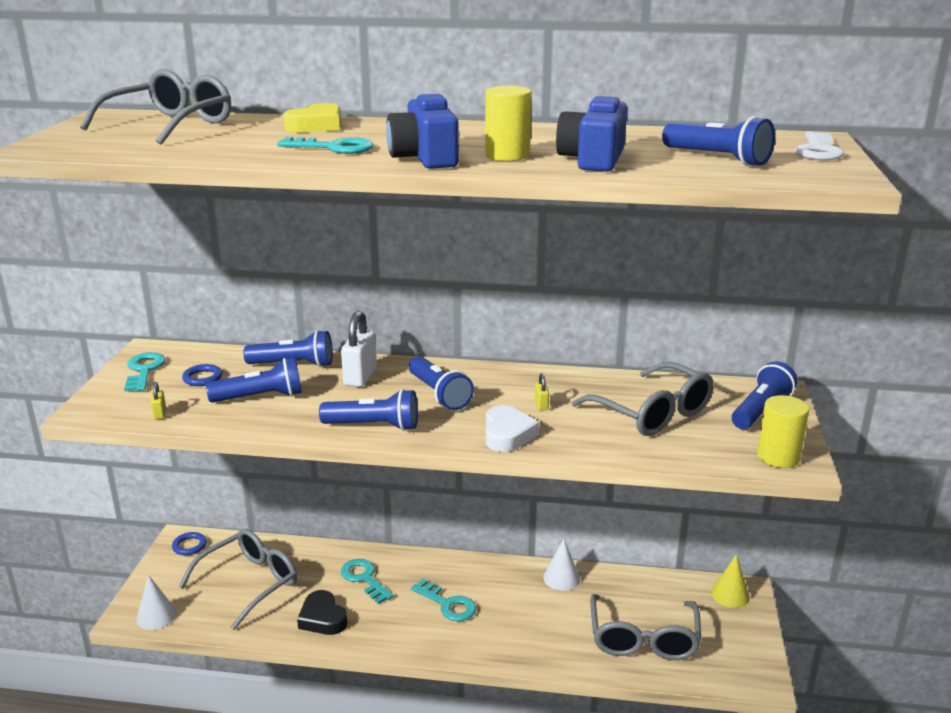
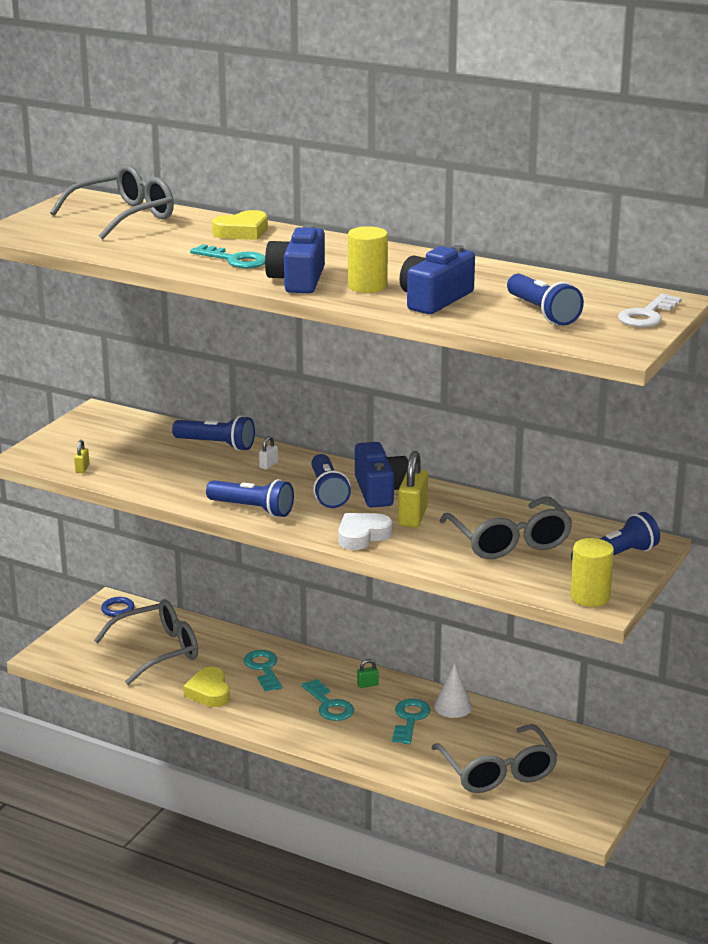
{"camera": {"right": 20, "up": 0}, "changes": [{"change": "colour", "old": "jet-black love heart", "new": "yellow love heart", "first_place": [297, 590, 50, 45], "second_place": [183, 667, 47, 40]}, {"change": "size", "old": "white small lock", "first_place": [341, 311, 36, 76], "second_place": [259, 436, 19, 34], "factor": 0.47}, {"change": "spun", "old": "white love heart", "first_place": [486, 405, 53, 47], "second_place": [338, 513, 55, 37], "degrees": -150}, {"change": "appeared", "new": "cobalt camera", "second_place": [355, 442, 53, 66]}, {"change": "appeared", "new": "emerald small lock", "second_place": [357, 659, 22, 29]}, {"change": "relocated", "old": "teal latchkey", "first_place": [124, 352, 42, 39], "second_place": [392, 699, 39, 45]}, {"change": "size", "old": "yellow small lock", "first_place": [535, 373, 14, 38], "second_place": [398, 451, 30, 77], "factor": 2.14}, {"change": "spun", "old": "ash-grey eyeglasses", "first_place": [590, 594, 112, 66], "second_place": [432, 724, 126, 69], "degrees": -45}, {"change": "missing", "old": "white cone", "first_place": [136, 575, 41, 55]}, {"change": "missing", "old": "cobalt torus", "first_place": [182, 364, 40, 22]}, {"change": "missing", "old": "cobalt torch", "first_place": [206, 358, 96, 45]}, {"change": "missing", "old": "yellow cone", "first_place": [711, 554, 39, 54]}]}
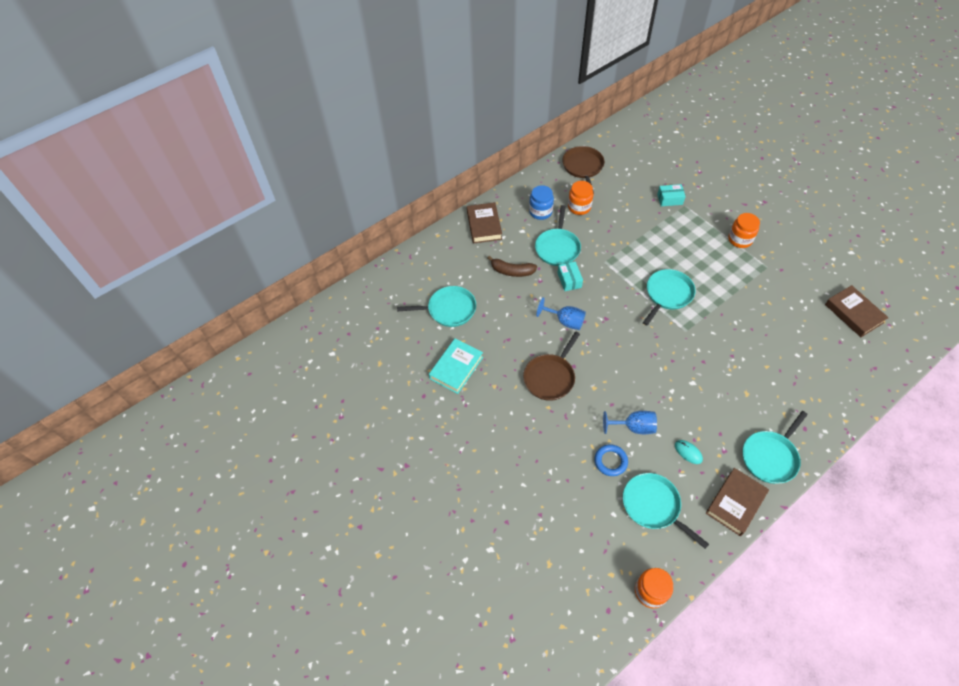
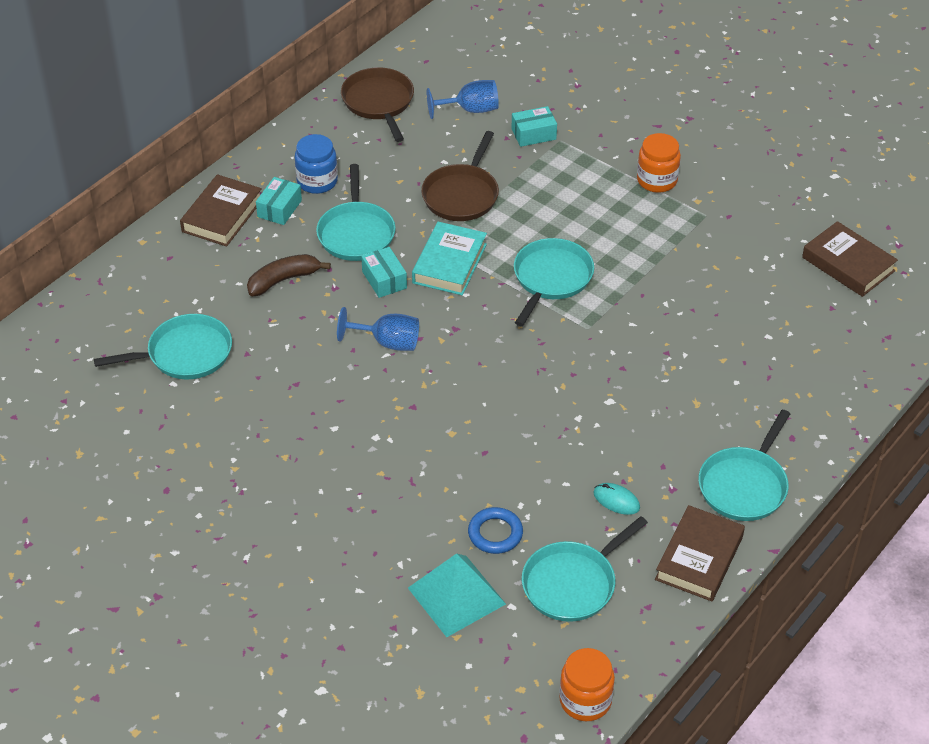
{"camera": {"right": -15, "up": -10}, "changes": [{"change": "spun", "old": "russet hardcover", "first_place": [467, 202, 35, 42], "second_place": [180, 174, 82, 73], "degrees": 45}, {"change": "spun", "old": "russet toy banana", "first_place": [488, 256, 49, 21], "second_place": [247, 254, 84, 42], "degrees": 150}, {"change": "appeared", "new": "teal parcel", "second_place": [256, 177, 46, 48]}, {"change": "appeared", "new": "teal solid pyramid", "second_place": [408, 553, 98, 84]}, {"change": "relocated", "old": "teal hardcover", "first_place": [429, 338, 54, 56], "second_place": [412, 222, 75, 73]}, {"change": "relocated", "old": "russet skillet", "first_place": [523, 332, 57, 69], "second_place": [421, 131, 78, 90]}, {"change": "relocated", "old": "cobalt goblet", "first_place": [603, 411, 54, 23], "second_place": [427, 80, 72, 39]}, {"change": "spun", "old": "teal skillet", "first_place": [623, 473, 86, 76], "second_place": [522, 516, 126, 106], "degrees": -75}, {"change": "missing", "old": "orange preserve jar", "first_place": [568, 181, 25, 34]}]}
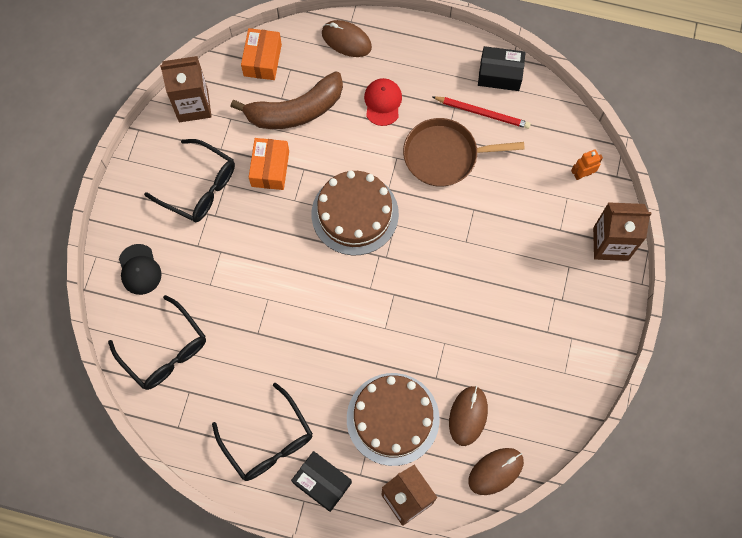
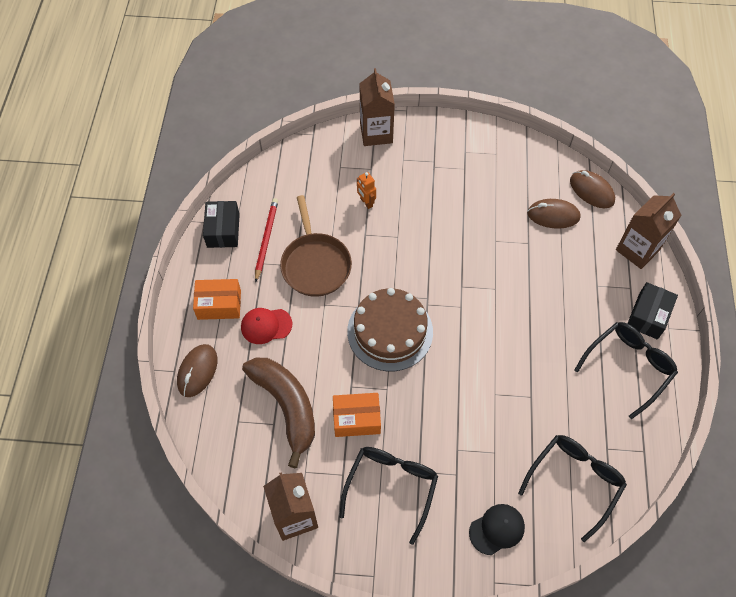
{"camera": {"right": -100, "up": -10}, "changes": [{"change": "relocated", "old": "orange parcel", "first_place": [241, 28, 41, 52], "second_place": [193, 279, 48, 41]}, {"change": "relocated", "old": "orange robot", "first_place": [571, 149, 32, 31], "second_place": [357, 172, 19, 37]}, {"change": "missing", "old": "russet layer cake", "first_place": [347, 373, 93, 93]}]}
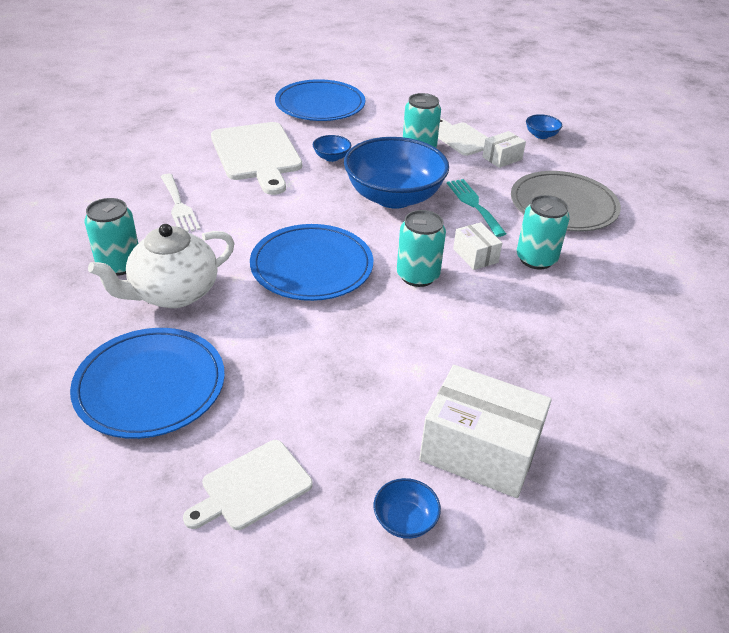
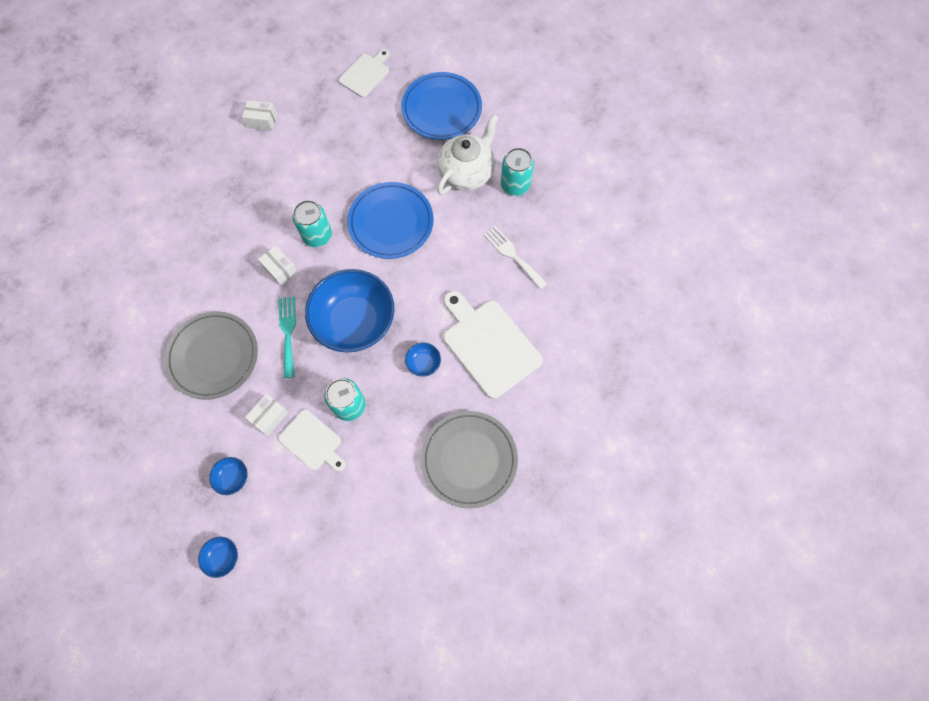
{"camera": {"right": 165, "up": 30}, "changes": [{"change": "relocated", "old": "cobalt serving bowl", "first_place": [374, 478, 67, 61], "second_place": [198, 537, 40, 41]}, {"change": "size", "old": "white parcel", "first_place": [419, 365, 133, 133], "second_place": [242, 100, 35, 31], "factor": 0.51}, {"change": "spun", "old": "teal table fork", "first_place": [447, 179, 59, 58], "second_place": [279, 297, 17, 81], "degrees": -150}, {"change": "colour", "old": "cobalt dinner plate", "new": "ash-grey dinner plate", "first_place": [275, 79, 90, 42], "second_place": [421, 411, 97, 97]}, {"change": "missing", "old": "teal can", "first_place": [516, 195, 54, 75]}]}
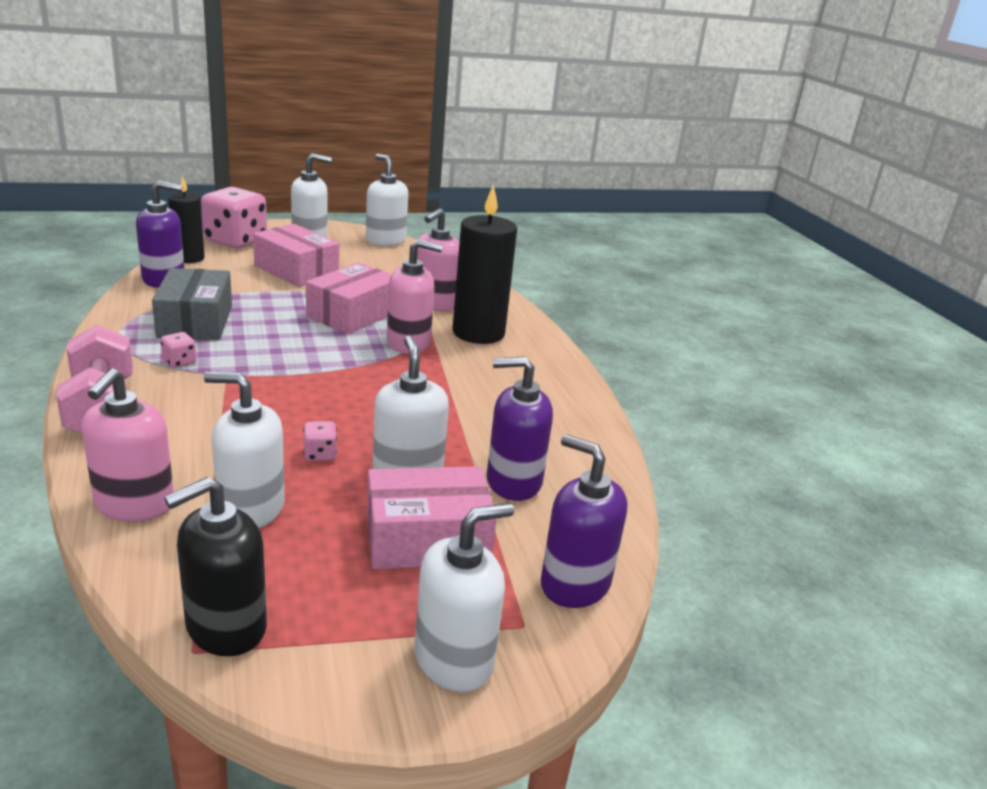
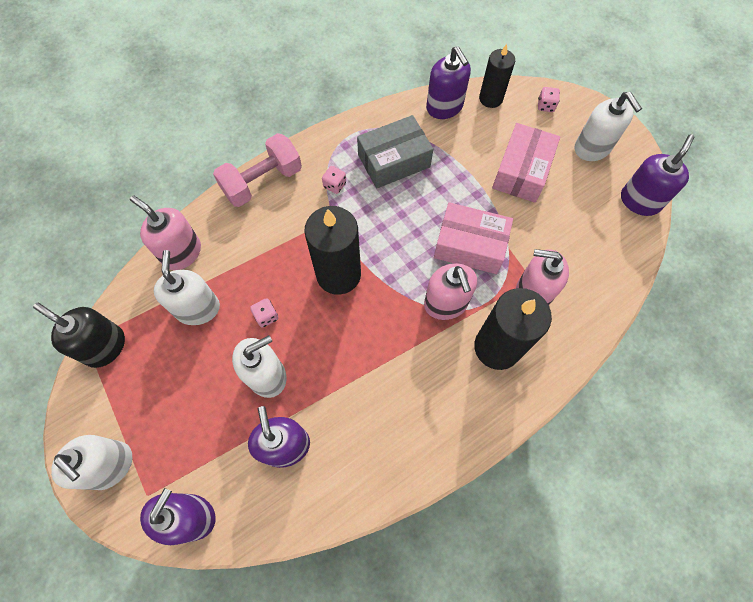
{"camera": {"right": 75, "up": 40}, "changes": [{"change": "spun", "old": "rosy soap pump", "first_place": [81, 368, 93, 154], "second_place": [130, 195, 71, 75], "degrees": 45}, {"change": "appeared", "new": "jet-black wax candle", "second_place": [304, 206, 57, 89]}, {"change": "size", "old": "rosy game die", "first_place": [201, 187, 66, 62], "second_place": [538, 87, 22, 25], "factor": 0.41}, {"change": "colour", "old": "white soap pump", "new": "violet soap pump", "first_place": [366, 154, 43, 92], "second_place": [621, 134, 73, 82]}, {"change": "missing", "old": "rosy parcel", "first_place": [367, 466, 130, 103]}]}
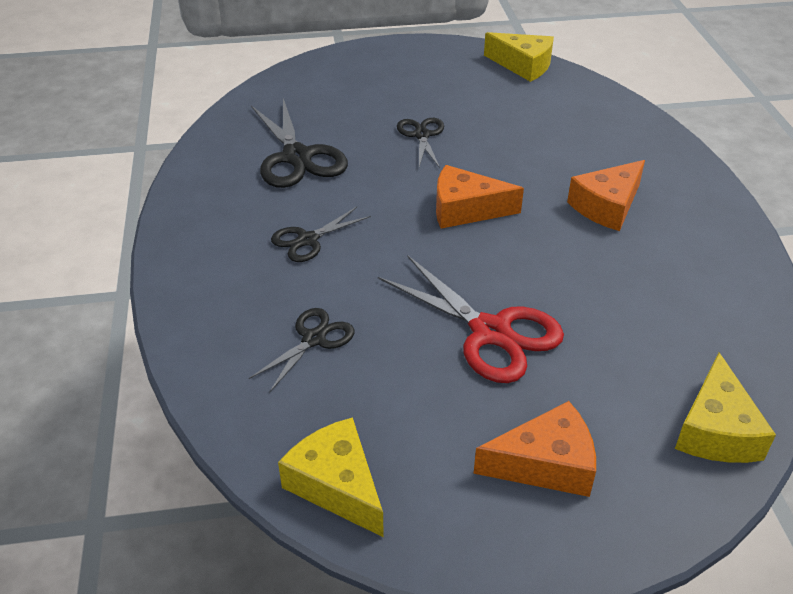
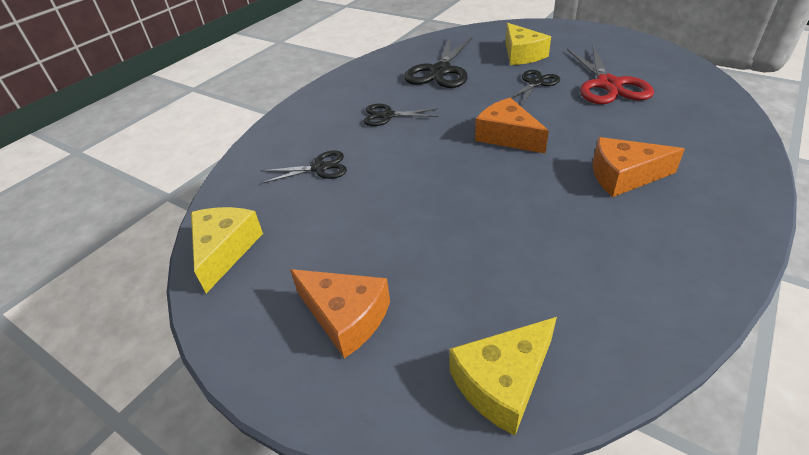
{"camera": {"right": 45, "up": 0}, "changes": [{"change": "relocated", "old": "yellow cheese", "first_place": [484, 32, 70, 50], "second_place": [505, 23, 46, 42]}, {"change": "relocated", "old": "crimson pair of scissors", "first_place": [378, 255, 186, 128], "second_place": [567, 45, 87, 59]}]}
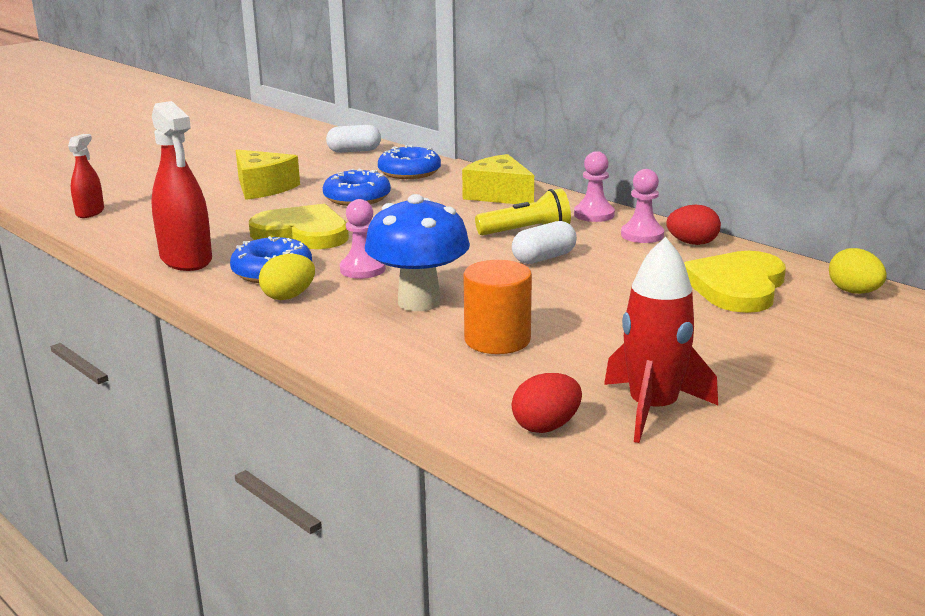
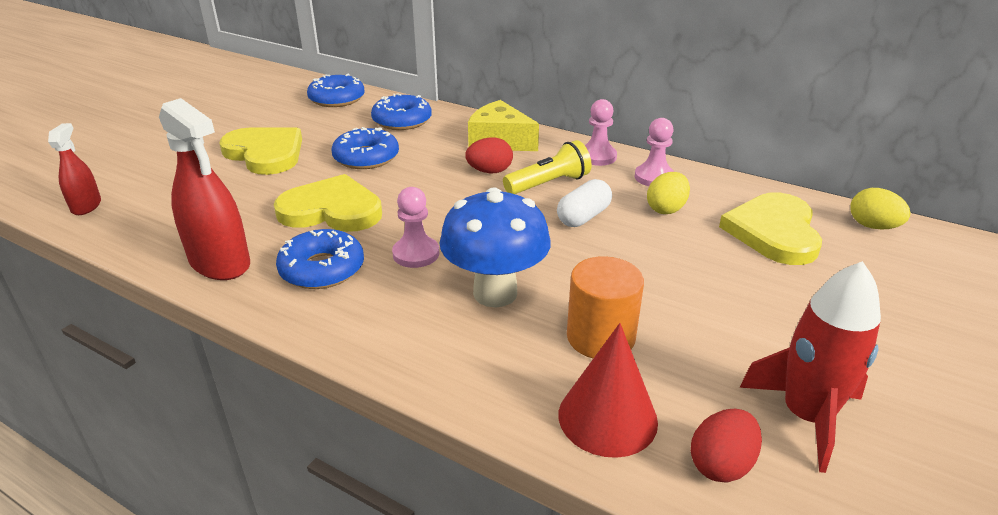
{"camera": {"right": -15, "up": 10}, "changes": [{"change": "exchanged", "old": "yellow cheese", "new": "yellow love heart", "first_place": [236, 149, 64, 51], "second_place": [219, 128, 83, 47]}, {"change": "exchanged", "old": "white pill", "new": "cobalt donut", "first_place": [326, 125, 55, 28], "second_place": [307, 74, 58, 33]}, {"change": "relocated", "old": "crimson toy egg", "first_place": [666, 205, 55, 40], "second_place": [465, 138, 48, 35]}, {"change": "appeared", "new": "crimson cone", "second_place": [559, 323, 99, 135]}, {"change": "relocated", "old": "yellow toy egg", "first_place": [259, 254, 56, 46], "second_place": [647, 172, 43, 42]}]}
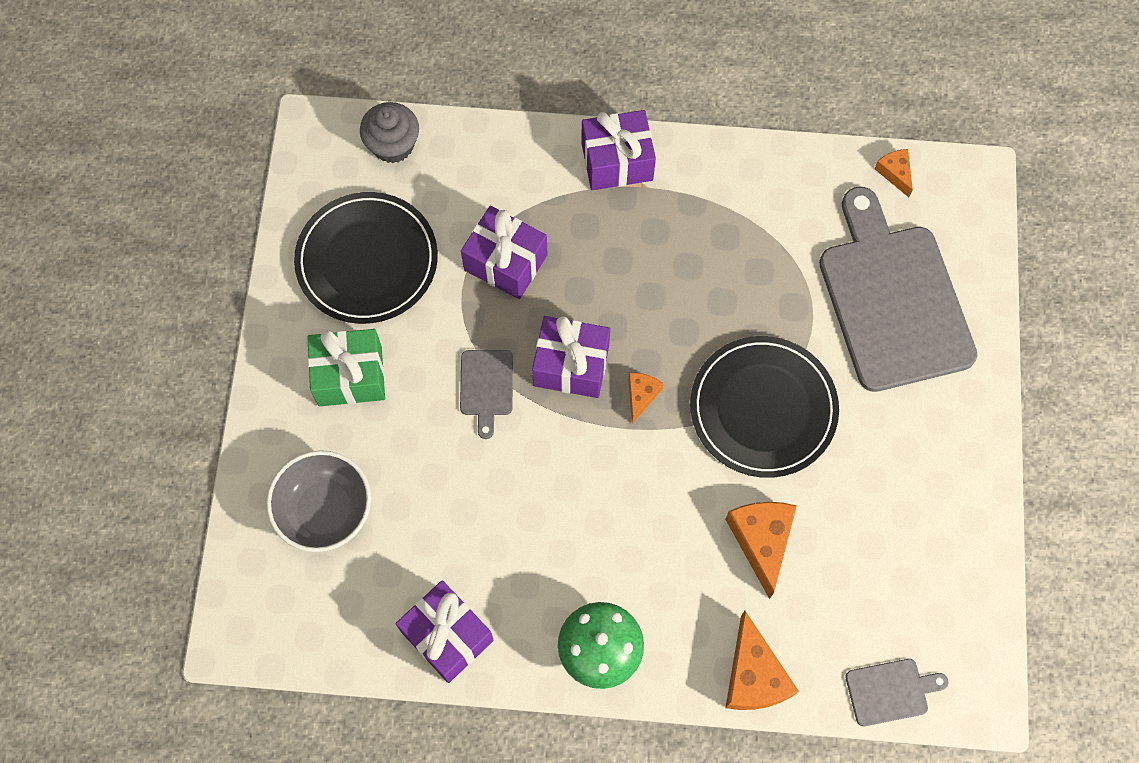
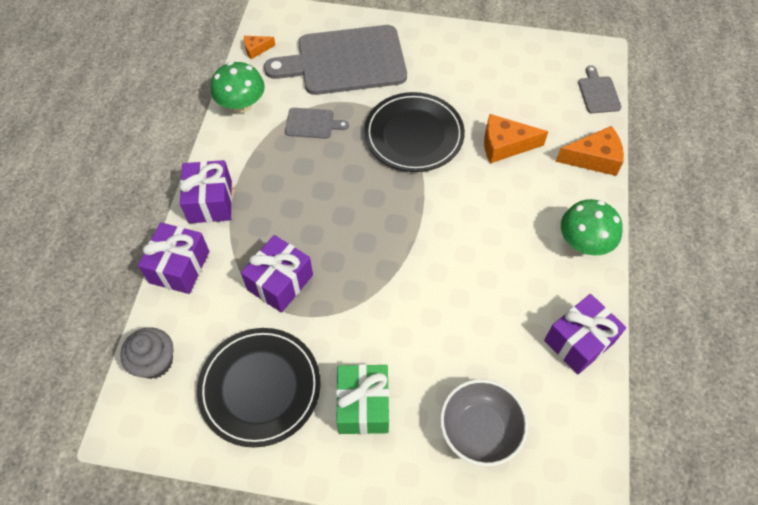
{"camera": {"right": -85, "up": -10}, "changes": [{"change": "relocated", "old": "violet wrapped gift", "first_place": [532, 316, 78, 82], "second_place": [138, 222, 71, 72]}, {"change": "appeared", "new": "emerald fungus", "second_place": [211, 62, 54, 51]}, {"change": "relocated", "old": "ash-grey bread board", "first_place": [460, 350, 53, 89], "second_place": [285, 108, 64, 31]}, {"change": "missing", "old": "orange cheese", "first_place": [628, 373, 36, 51]}]}
